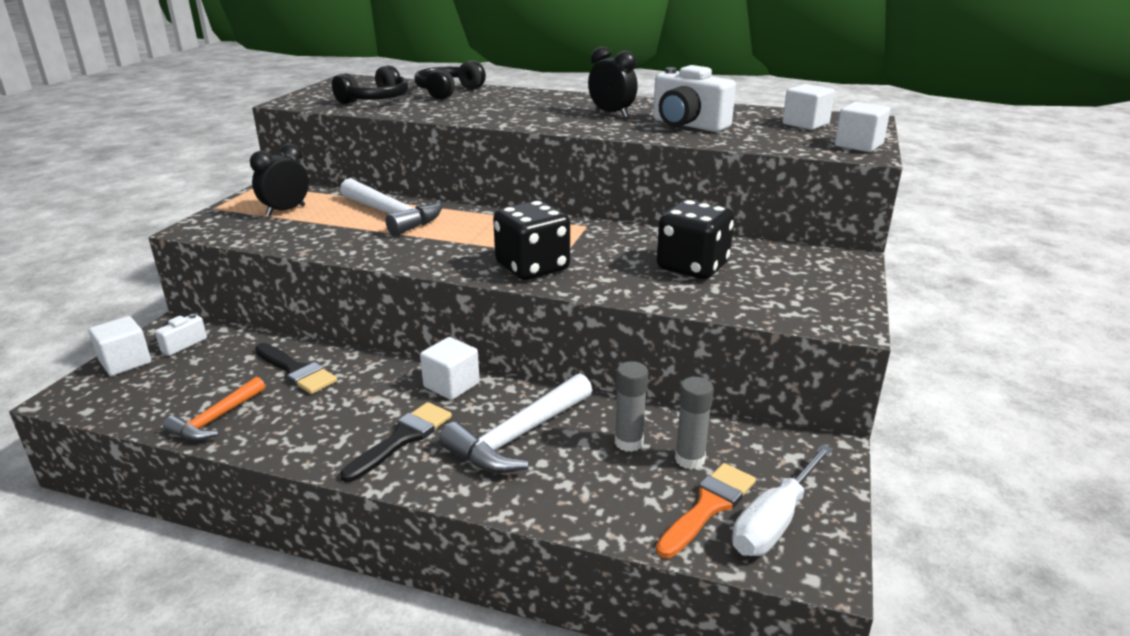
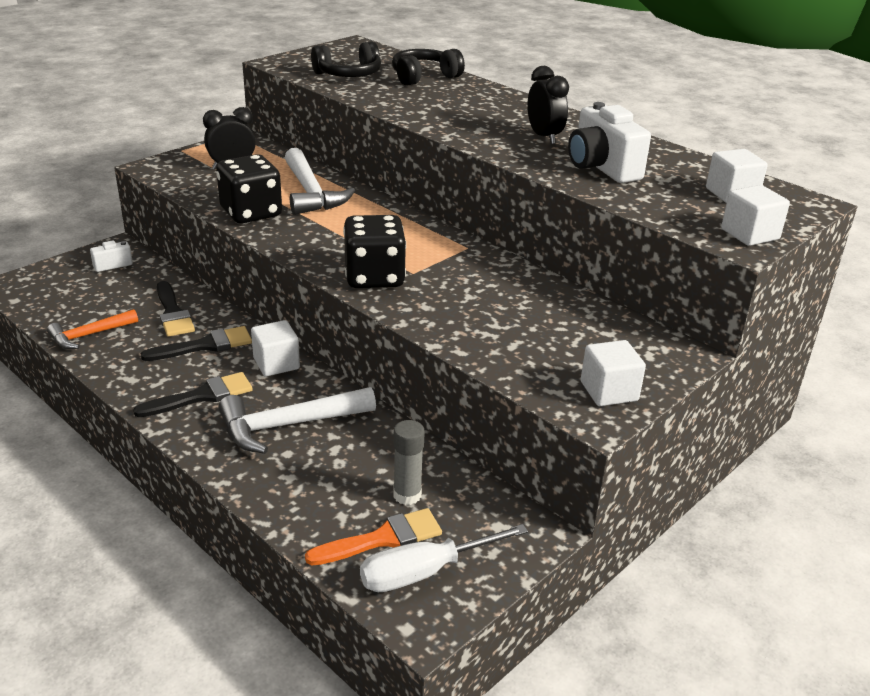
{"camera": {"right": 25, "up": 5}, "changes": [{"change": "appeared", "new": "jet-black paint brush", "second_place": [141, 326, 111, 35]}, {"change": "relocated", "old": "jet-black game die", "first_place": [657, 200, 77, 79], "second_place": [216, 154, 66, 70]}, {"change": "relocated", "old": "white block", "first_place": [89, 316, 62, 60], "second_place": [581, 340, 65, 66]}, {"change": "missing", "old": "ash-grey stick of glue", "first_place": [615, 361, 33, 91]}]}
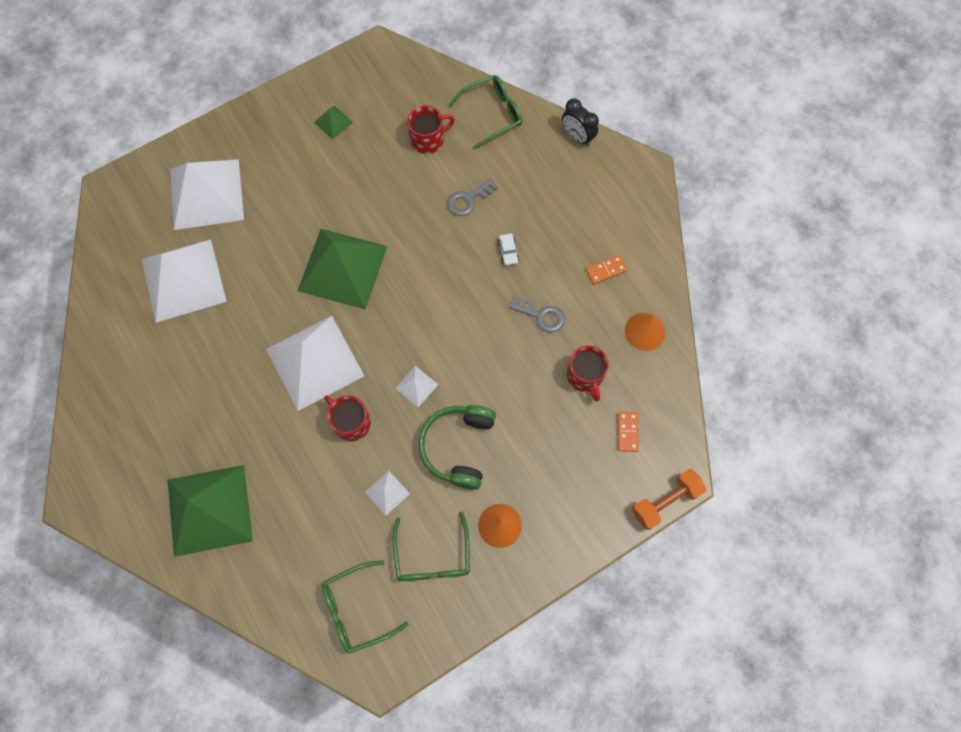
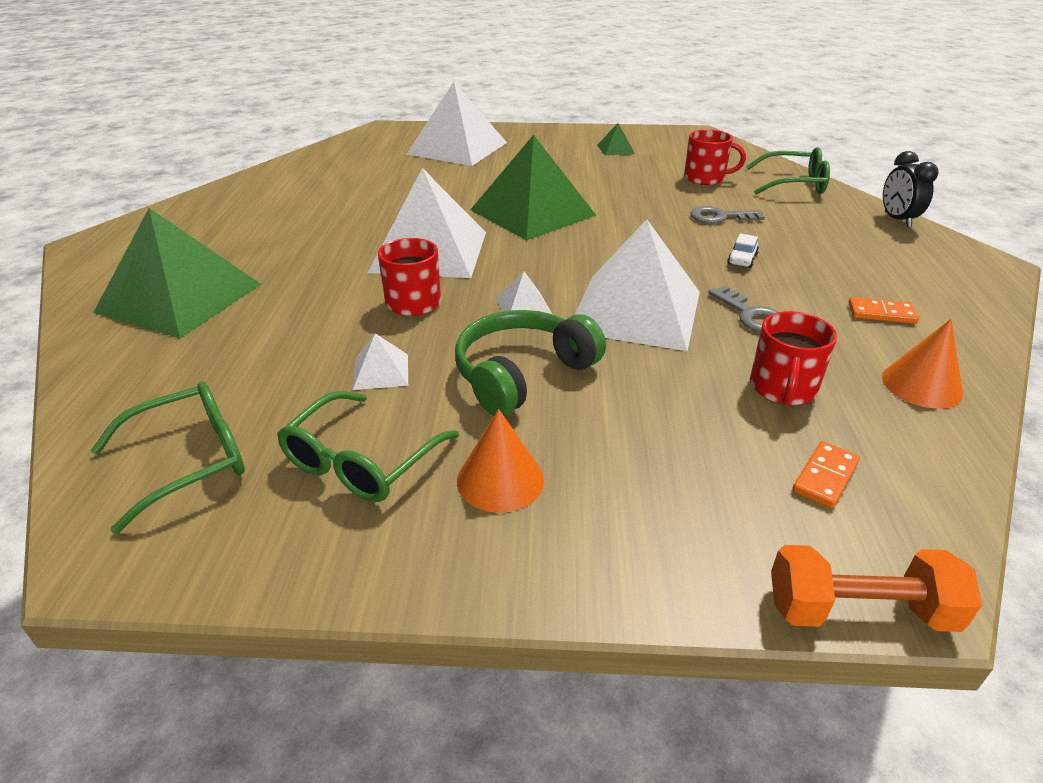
{"camera": {"right": 35, "up": -35}, "changes": [{"change": "spun", "old": "emerald eyeglasses", "first_place": [322, 560, 87, 94], "second_place": [91, 381, 154, 153], "degrees": 135}, {"change": "relocated", "old": "white solid pyramid", "first_place": [141, 240, 86, 83], "second_place": [575, 219, 125, 132]}]}
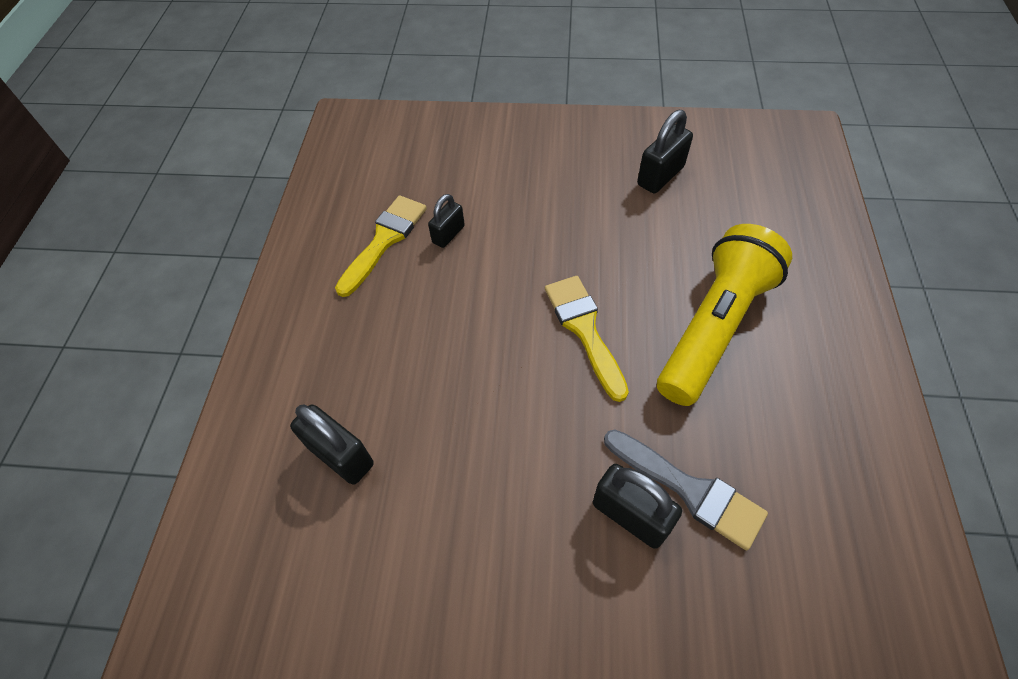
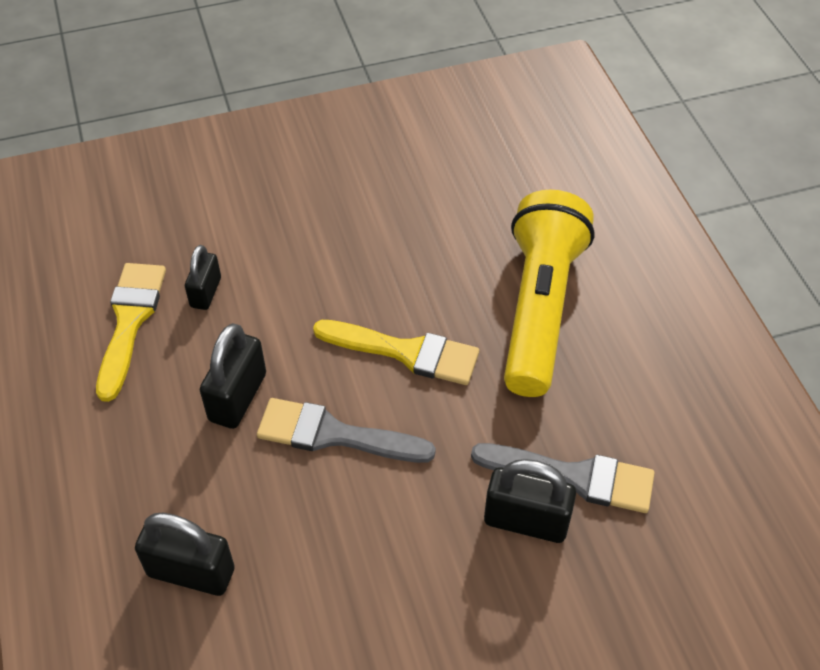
{"camera": {"right": -25, "up": -5}, "changes": [{"change": "relocated", "old": "jet-black small lock", "first_place": [637, 110, 56, 83], "second_place": [200, 323, 66, 106]}, {"change": "appeared", "new": "ash-grey paint brush", "second_place": [257, 398, 179, 65]}, {"change": "spun", "old": "yellow paint brush", "first_place": [545, 276, 84, 126], "second_place": [313, 320, 166, 65], "degrees": 150}]}
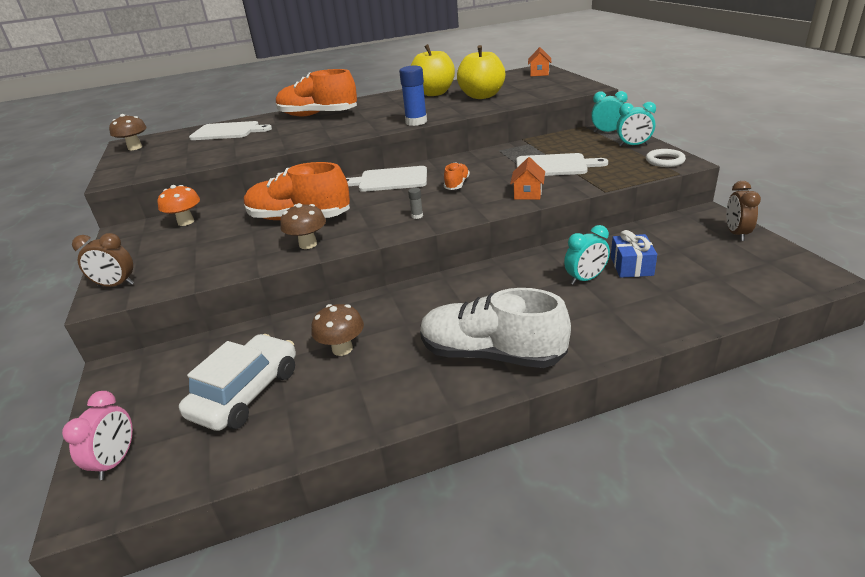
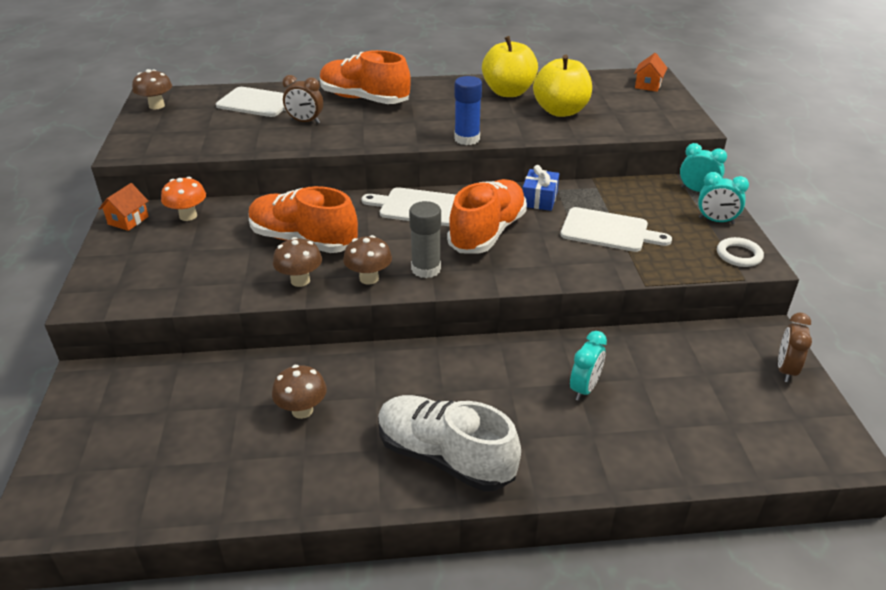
{"camera": {"right": 10, "up": 5}, "changes": [{"change": "relocated", "old": "orange cottage", "first_place": [510, 157, 35, 43], "second_place": [99, 183, 50, 48]}, {"change": "relocated", "old": "russet bedside clock", "first_place": [72, 233, 62, 54], "second_place": [282, 75, 41, 49]}, {"change": "appeared", "new": "russet fungus", "second_place": [343, 235, 49, 50]}, {"change": "size", "old": "ash-grey stick of glue", "first_place": [408, 188, 15, 31], "second_place": [409, 201, 32, 77], "factor": 2.23}, {"change": "size", "old": "orange sneaker", "first_place": [444, 162, 26, 28], "second_place": [447, 179, 80, 75], "factor": 2.15}, {"change": "relocated", "old": "cobalt wrapped gift", "first_place": [611, 230, 46, 48], "second_place": [522, 165, 37, 46]}, {"change": "spun", "old": "teal bedside clock", "first_place": [564, 225, 46, 60], "second_place": [570, 331, 37, 70], "degrees": -45}, {"change": "missing", "old": "rosy bedside clock", "first_place": [62, 391, 71, 89]}, {"change": "missing", "old": "white toy car", "first_place": [179, 334, 117, 97]}]}
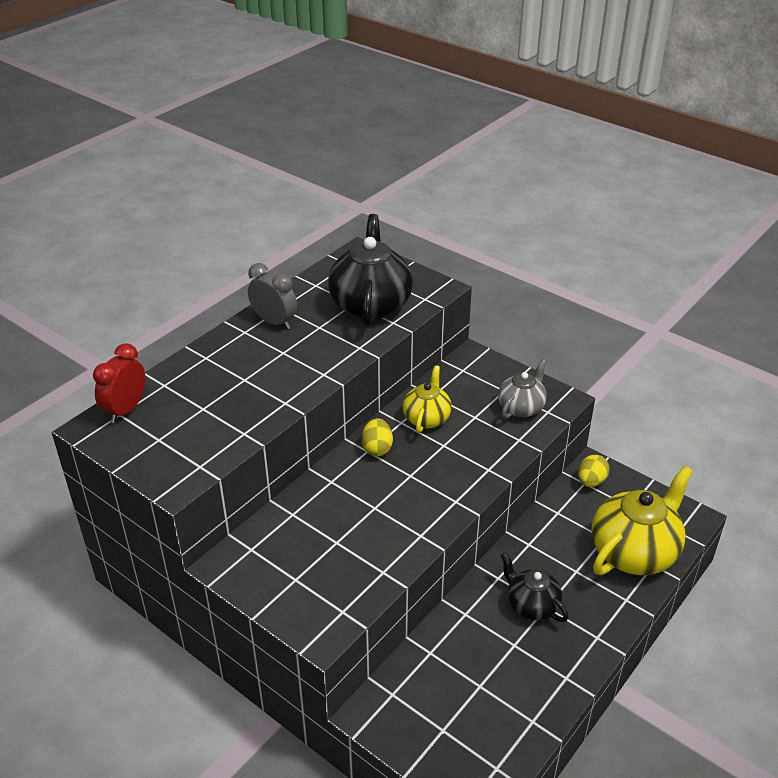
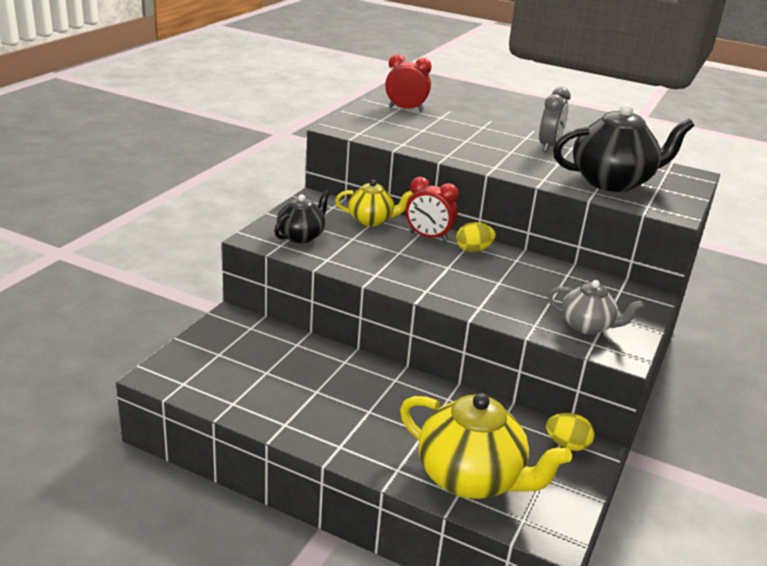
{"camera": {"right": 75, "up": -10}, "changes": [{"change": "relocated", "old": "jet-black teapot", "first_place": [500, 552, 69, 70], "second_place": [274, 190, 56, 53]}, {"change": "relocated", "old": "yellow teapot", "first_place": [403, 365, 49, 68], "second_place": [335, 180, 78, 46]}, {"change": "appeared", "new": "crimson bedside clock", "second_place": [406, 177, 53, 64]}]}
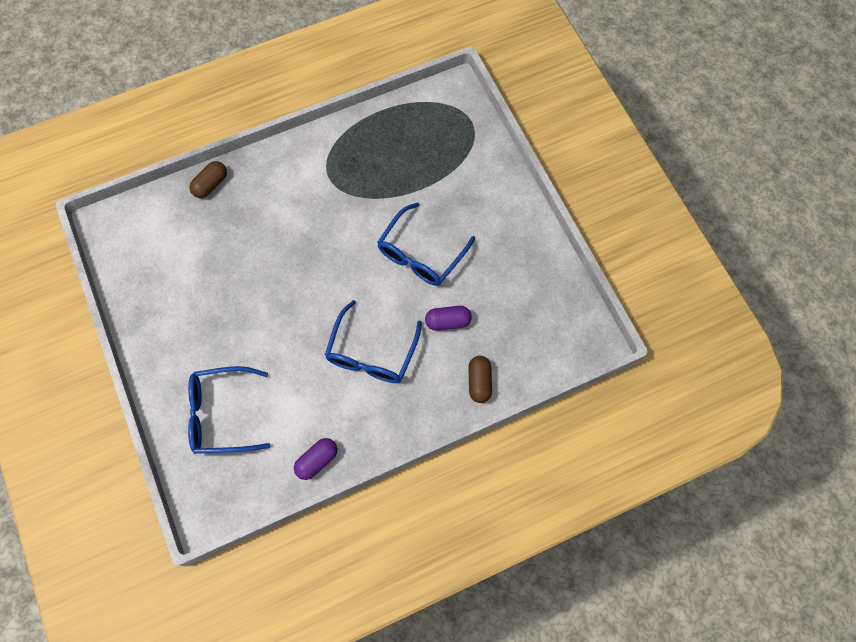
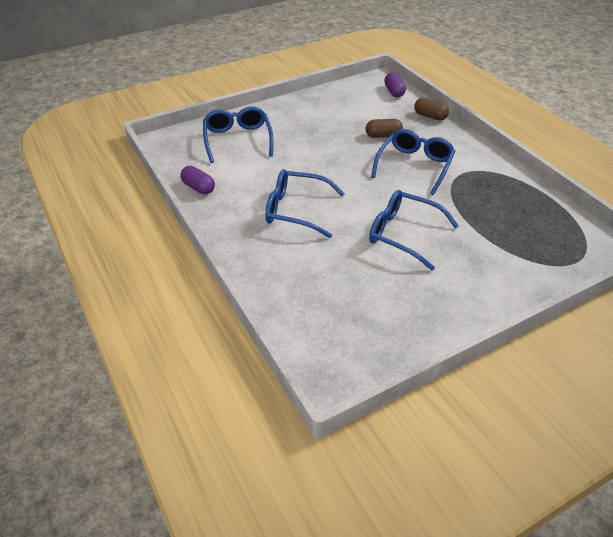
{"camera": {"right": 85, "up": -25}, "changes": [{"change": "relocated", "old": "russet pill", "first_place": [468, 356, 24, 47], "second_place": [366, 119, 37, 19]}, {"change": "appeared", "new": "cobalt eyeglasses", "second_place": [371, 129, 84, 66]}, {"change": "relocated", "old": "violet pill", "first_place": [425, 306, 47, 25], "second_place": [384, 72, 22, 25]}]}
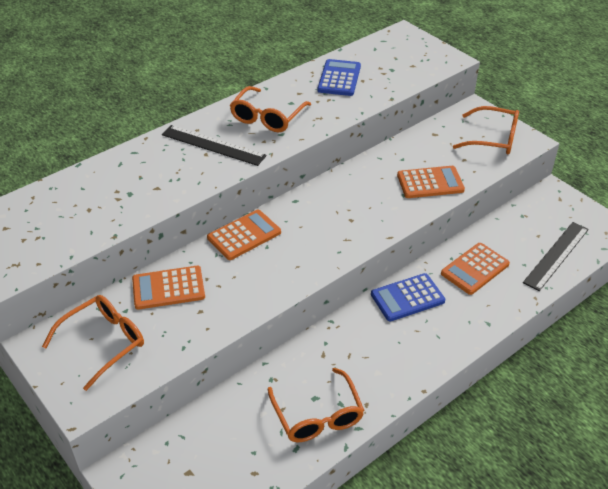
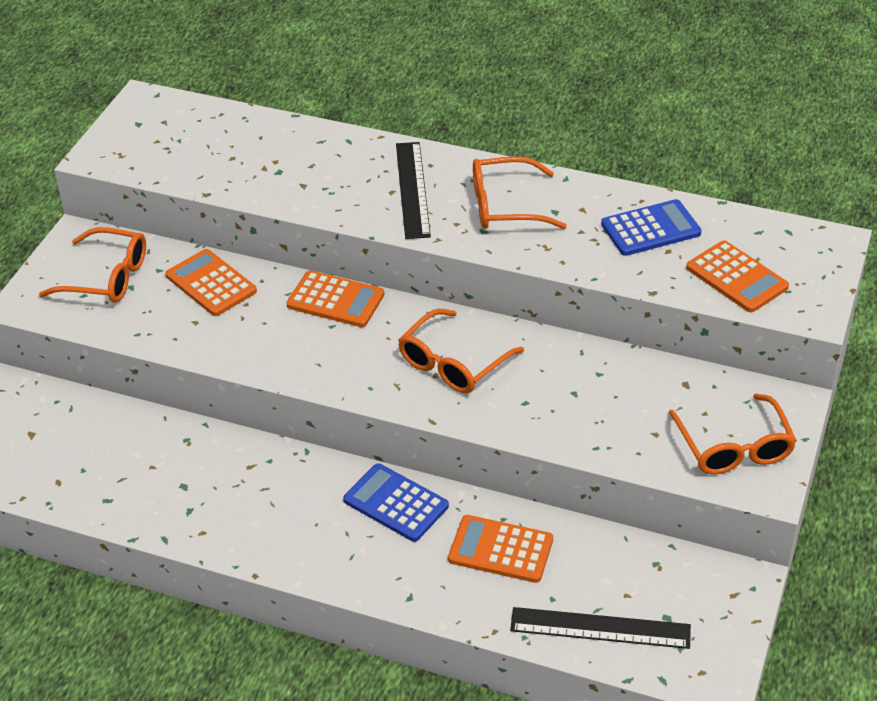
{"camera": {"right": 60, "up": 0}, "changes": [{"change": "relocated", "old": "orange eyeglasses", "first_place": [268, 368, 96, 74], "second_place": [398, 309, 126, 84]}, {"change": "relocated", "old": "orange adding machine", "first_place": [397, 166, 68, 32], "second_place": [686, 240, 103, 72]}]}
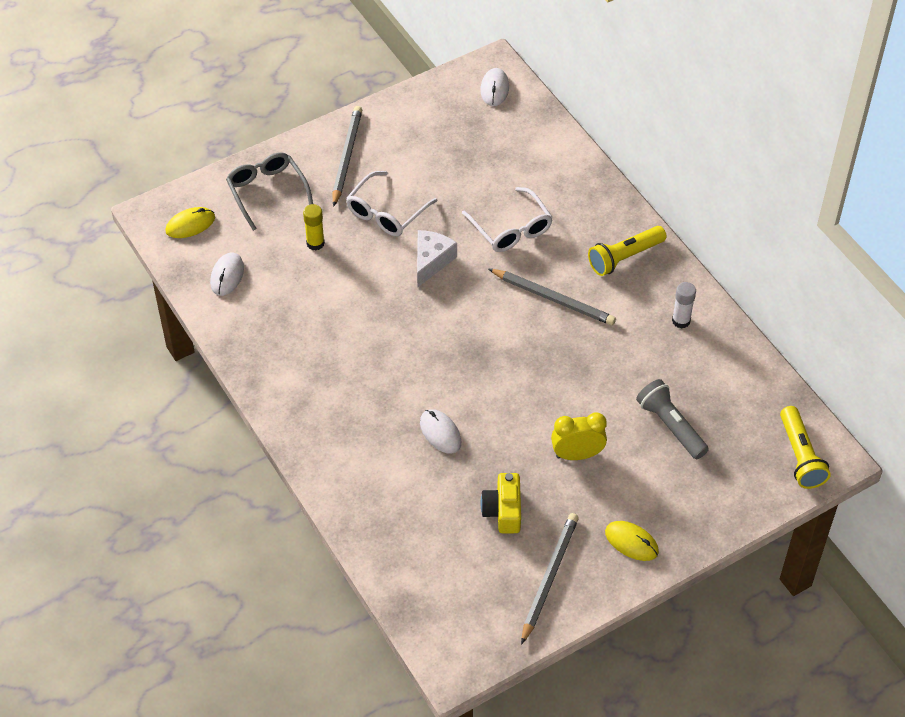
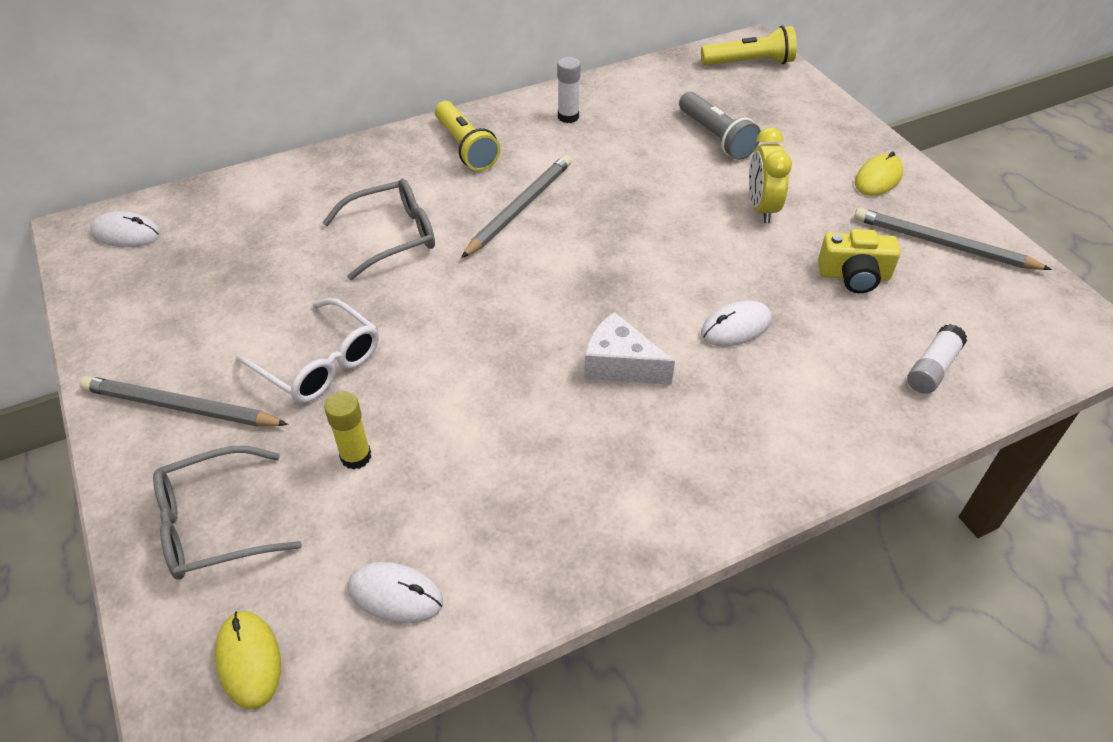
{"camera": {"right": -85, "up": -5}, "changes": [{"change": "colour", "old": "white eyeglasses", "new": "ash-grey eyeglasses", "first_place": [462, 187, 91, 65], "second_place": [322, 179, 113, 101]}, {"change": "relocated", "old": "white cheese", "first_place": [417, 230, 40, 58], "second_place": [584, 312, 91, 73]}, {"change": "spun", "old": "ash-grey torch", "first_place": [636, 379, 73, 80], "second_place": [679, 92, 82, 68], "degrees": -90}, {"change": "appeared", "new": "white stick of glue", "second_place": [907, 324, 60, 70]}]}
